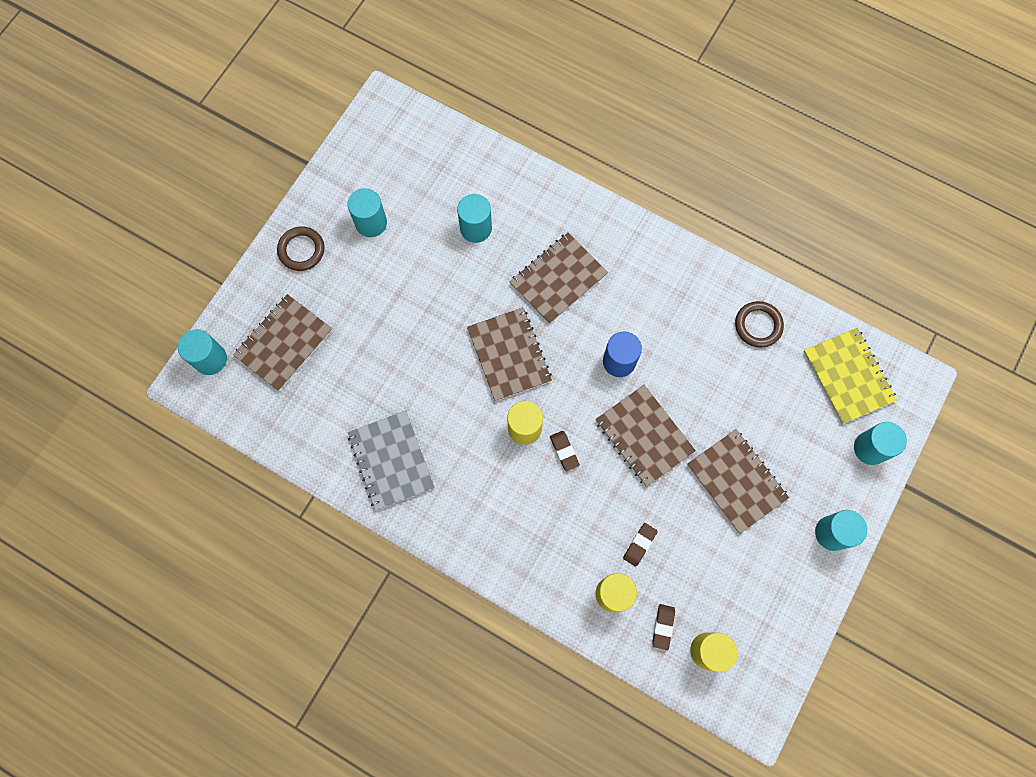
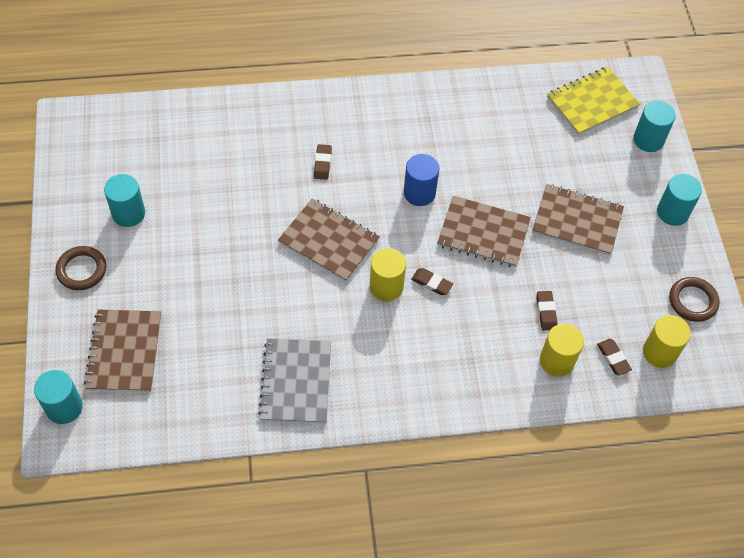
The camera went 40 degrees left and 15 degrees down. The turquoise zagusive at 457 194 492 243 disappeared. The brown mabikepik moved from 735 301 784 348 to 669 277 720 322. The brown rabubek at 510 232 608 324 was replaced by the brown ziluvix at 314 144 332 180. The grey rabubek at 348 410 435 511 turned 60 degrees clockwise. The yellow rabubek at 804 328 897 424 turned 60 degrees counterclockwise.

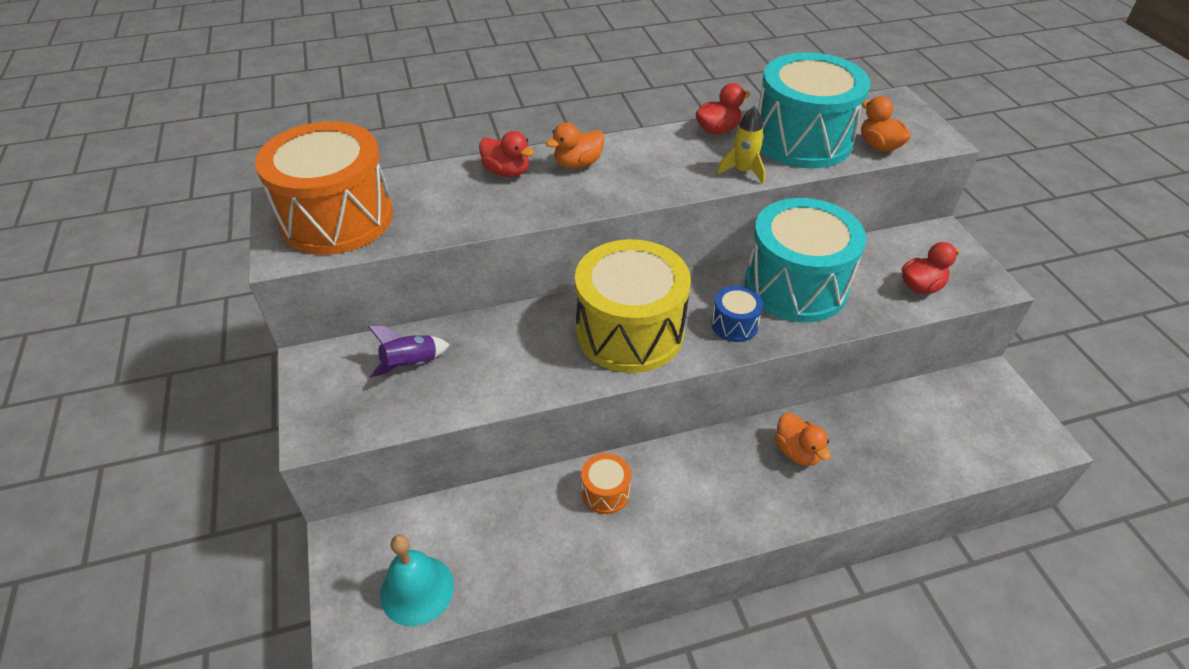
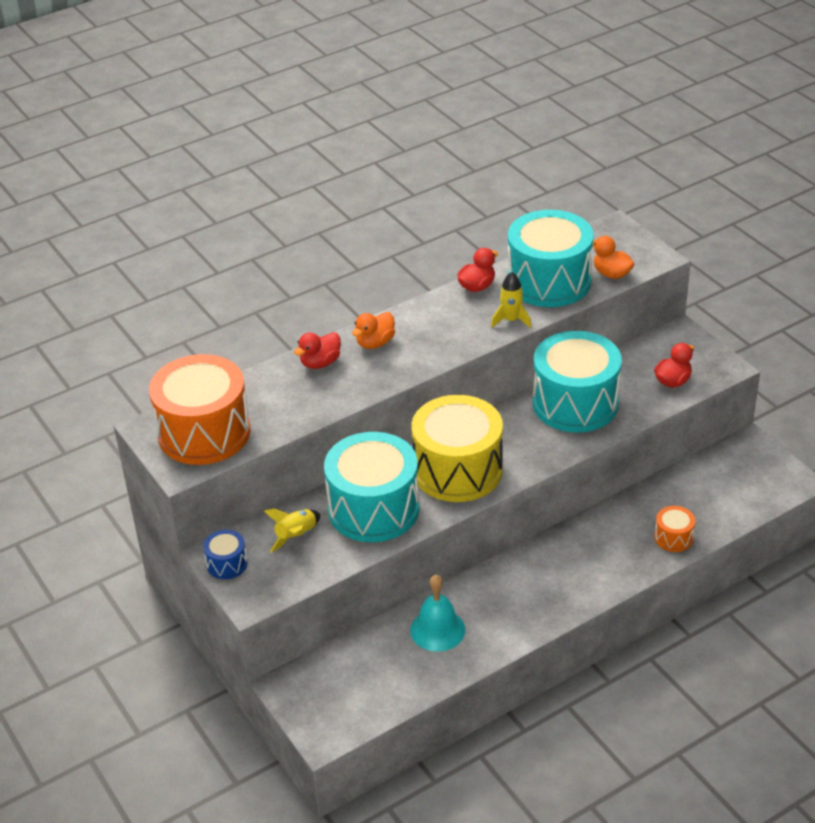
The camera went 15 degrees left and 5 degrees down. The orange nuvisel at 775 413 831 466 disappeared. The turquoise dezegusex at 324 432 419 542 appeared. The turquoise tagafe moved from 380 534 454 626 to 410 575 465 652. The orange dezegusex moved from 581 453 631 514 to 655 506 695 552. The blue dezegusex moved from 711 286 763 342 to 203 530 248 579. The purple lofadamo at 368 326 450 378 became the yellow lofadamo at 264 508 320 553. The red nuvisel at 479 131 534 177 turned 120 degrees clockwise.

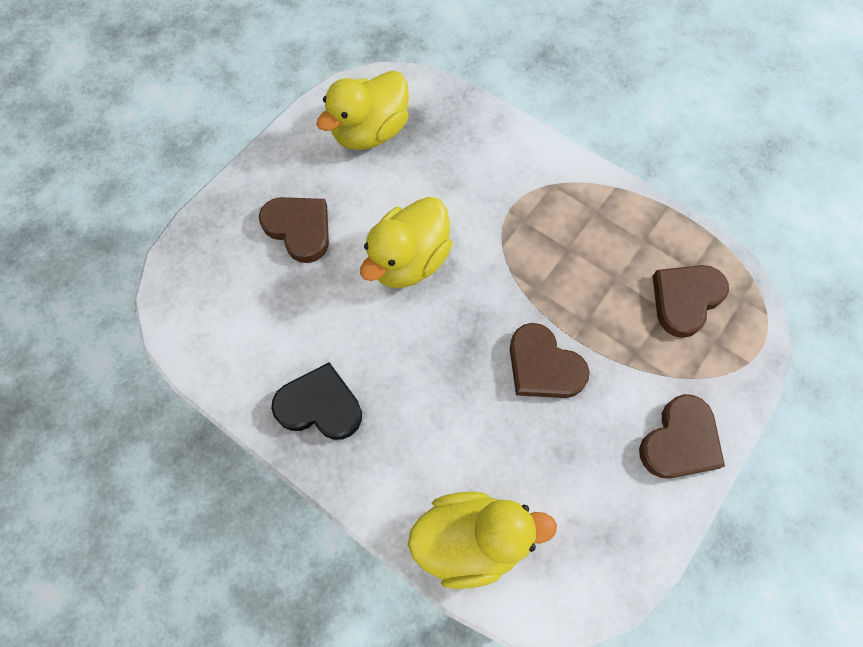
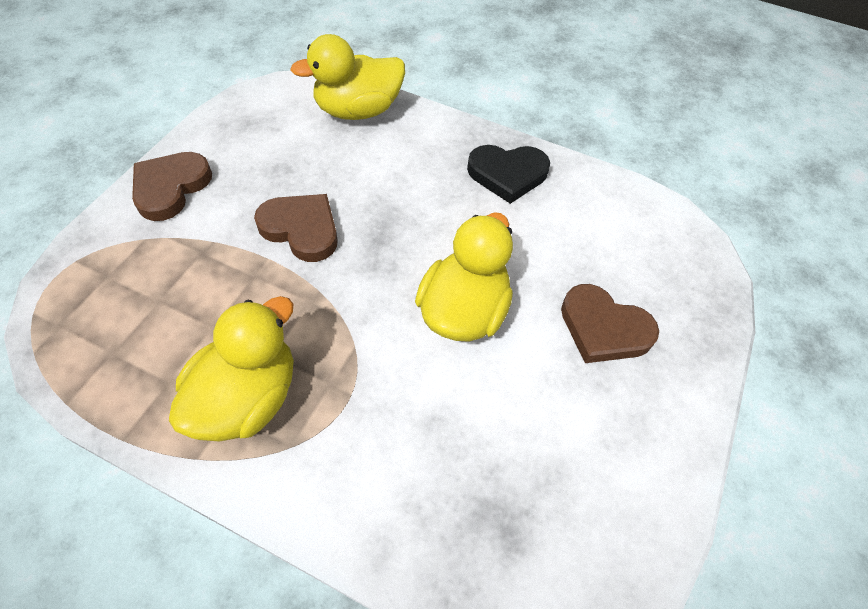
The camera went 165 degrees right and 10 degrees down. The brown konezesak at 653 265 729 338 disappeared. The yellow nuvisel moved from 316 71 409 150 to 169 296 294 442.

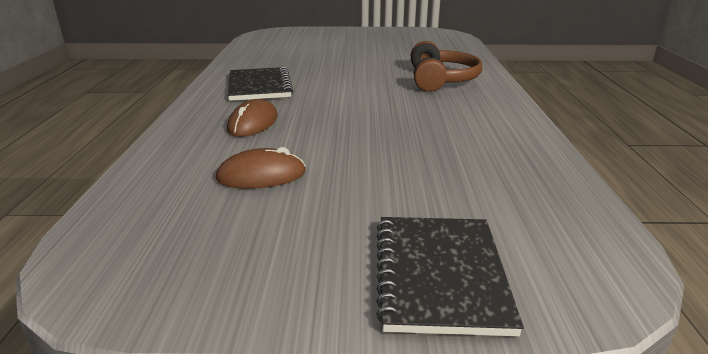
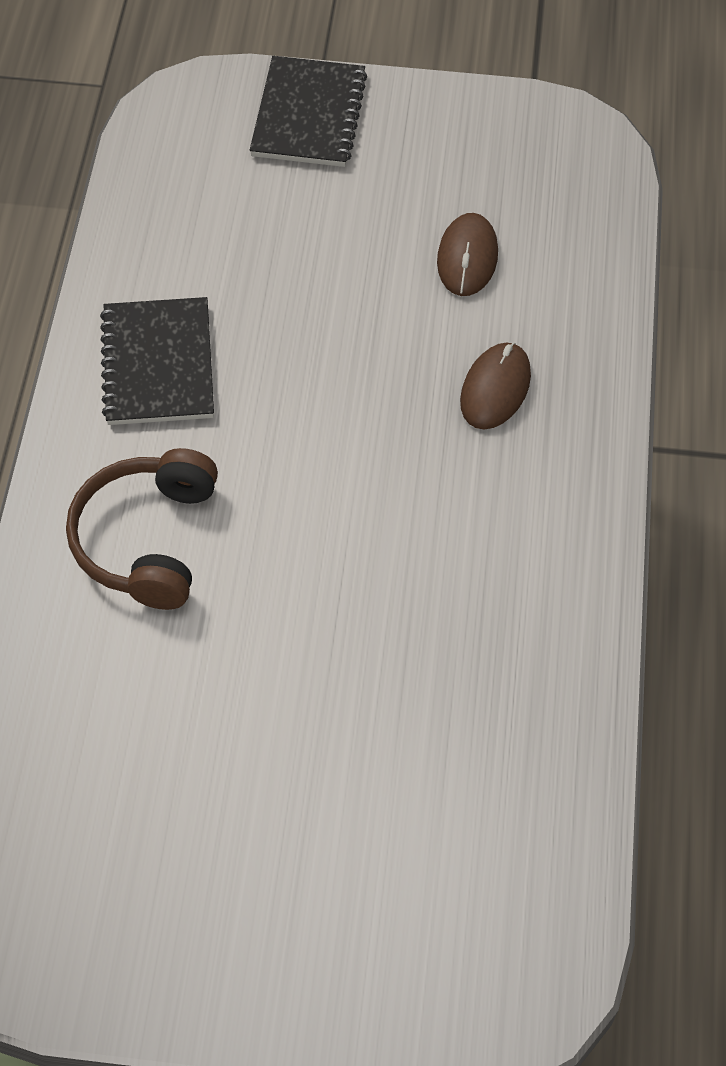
The camera went 175 degrees left and 30 degrees up. The black rabubek moved from 228 67 293 101 to 100 297 214 425. The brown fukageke at 216 147 306 189 turned 75 degrees counterclockwise.

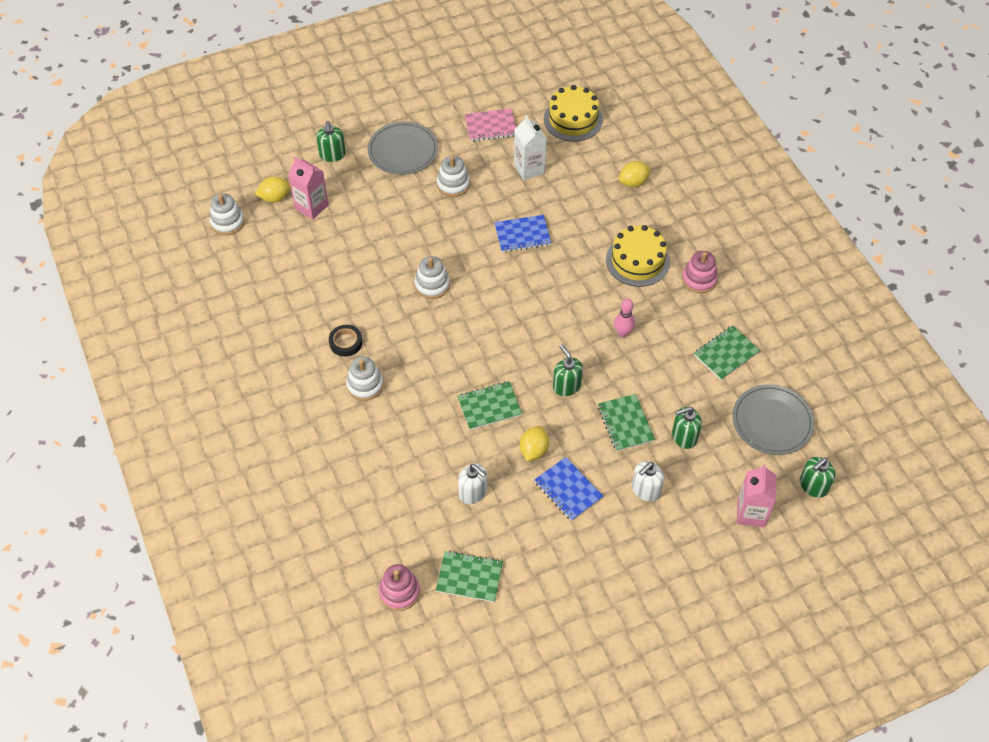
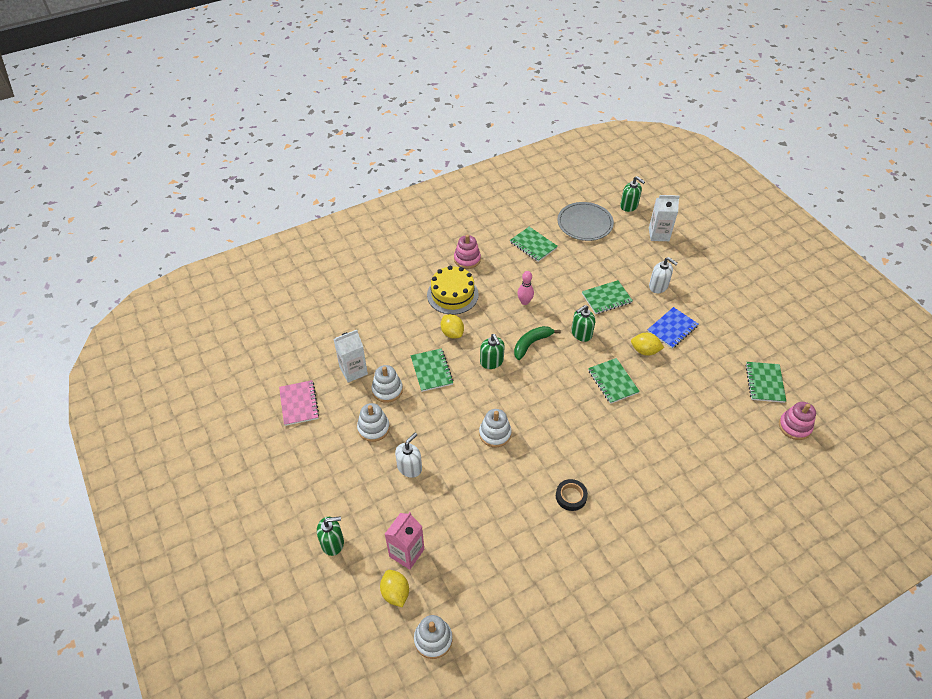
The camera went 95 degrees left and 5 degrees down. The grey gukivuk at 368 121 438 175 disappeared. The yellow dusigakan at 544 85 603 141 disappeared. The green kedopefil at 514 326 561 360 appeared. The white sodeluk moved from 346 357 384 401 to 372 365 403 403. The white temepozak moved from 458 463 487 504 to 395 432 422 478. The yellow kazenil moved from 619 161 651 187 to 441 314 464 339. The green temepozak moved from 672 407 702 449 to 480 334 505 369. The blue rabubek at 494 215 551 252 became the green rabubek at 411 348 454 392. The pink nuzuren at 737 464 776 527 became the white nuzuren at 649 195 680 241.

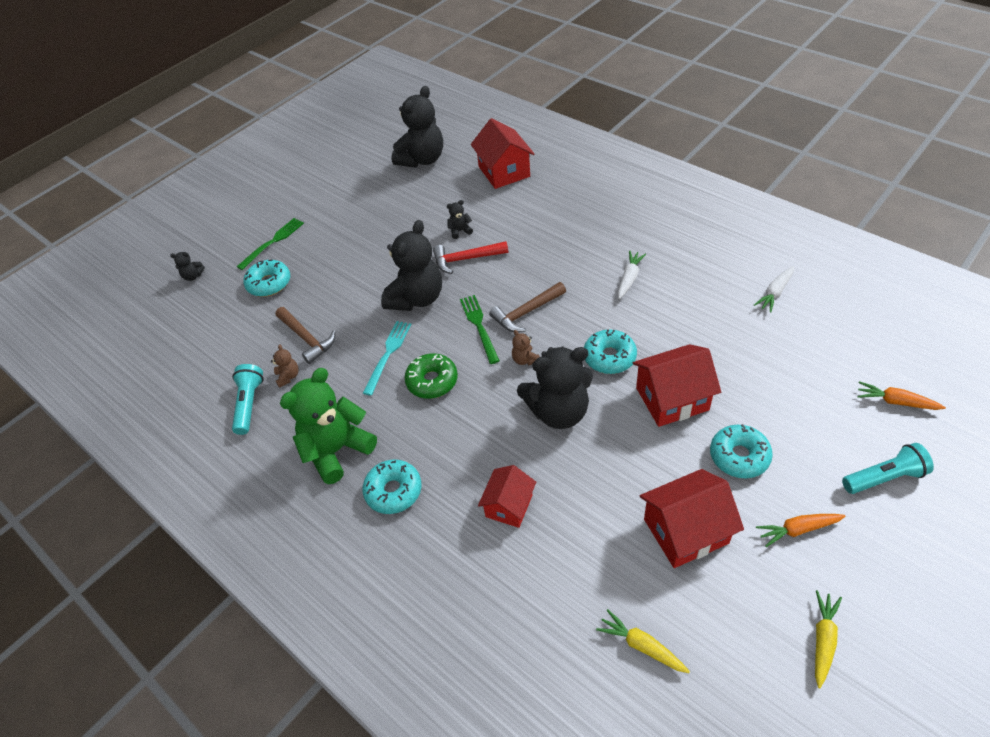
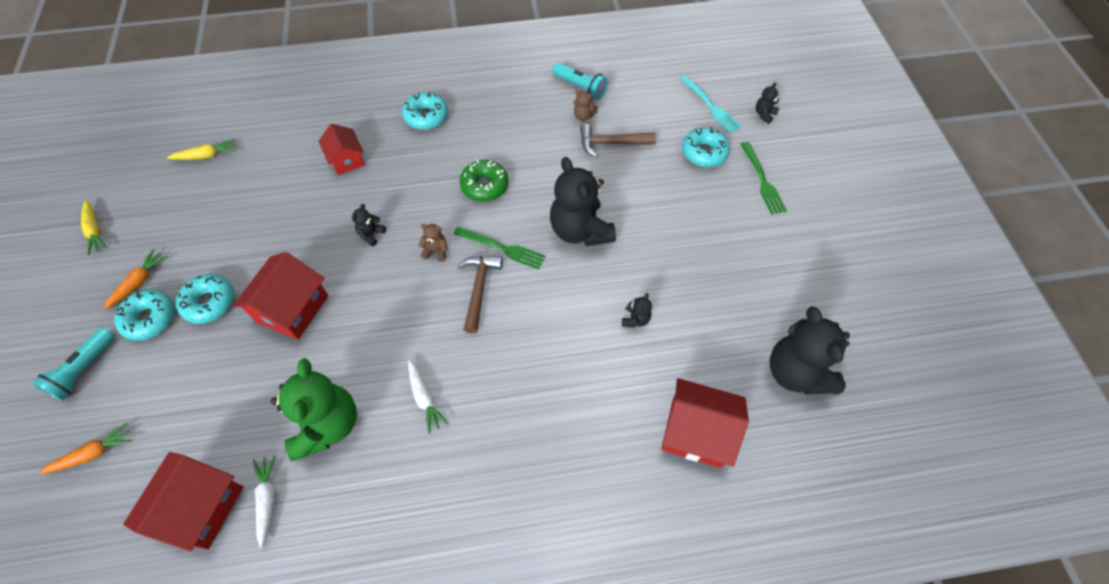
The camera went 125 degrees right and 10 degrees up. The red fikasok at 433 241 508 274 disappeared. The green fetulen moved from 280 368 377 484 to 271 358 357 461. The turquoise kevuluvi moved from 363 321 412 396 to 680 76 741 134. The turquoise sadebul moved from 584 329 637 374 to 114 289 175 341. The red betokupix moved from 640 469 744 568 to 123 452 243 552. The black fetulen at 517 346 593 429 changed to 0.42 times the size.

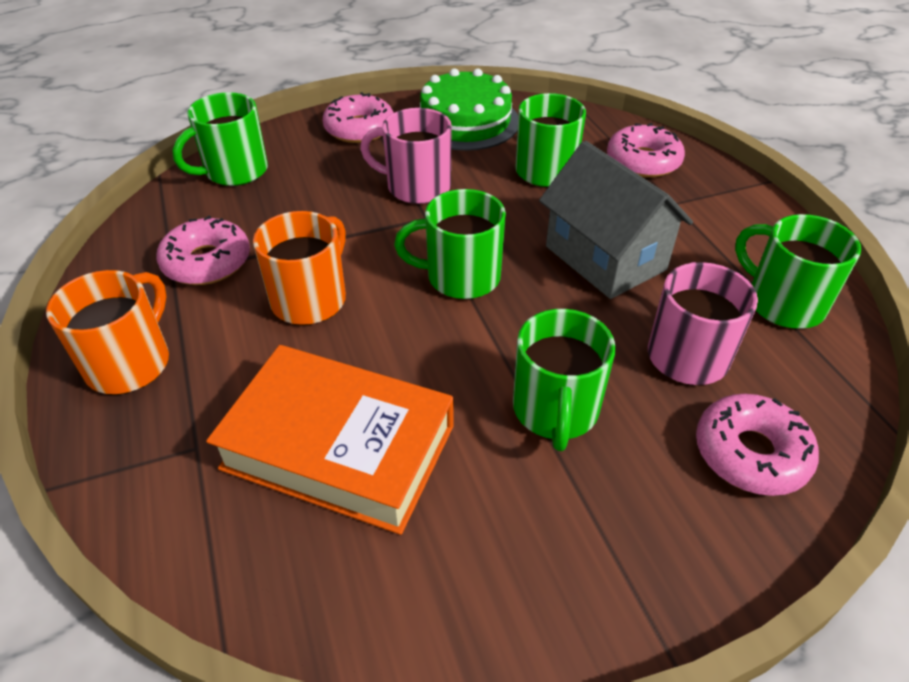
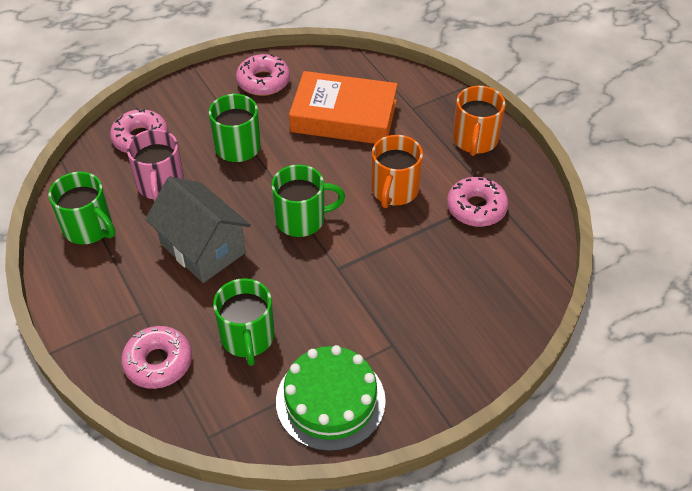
The camera went 170 degrees right and 5 degrees up. The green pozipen at 172 92 268 186 disappeared. The pink pozipen at 360 108 452 204 disappeared. The pink sadebul moved from 323 92 394 143 to 236 54 290 96.

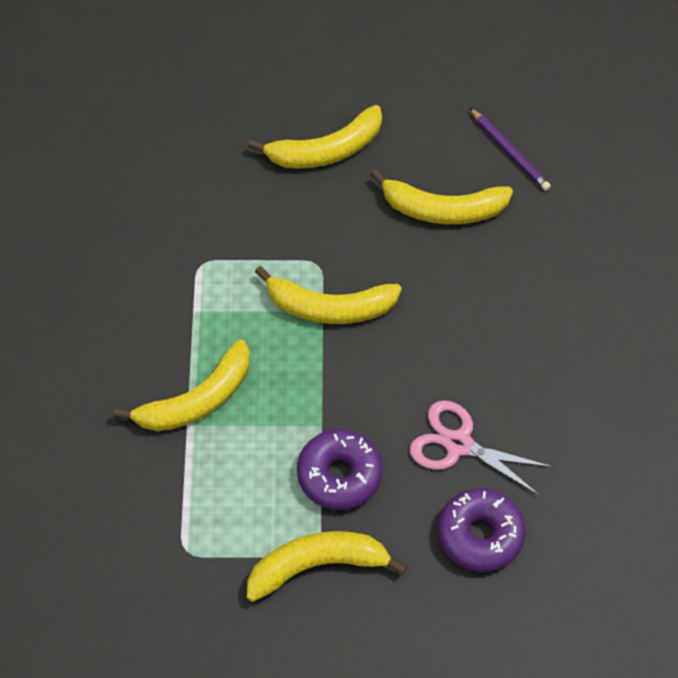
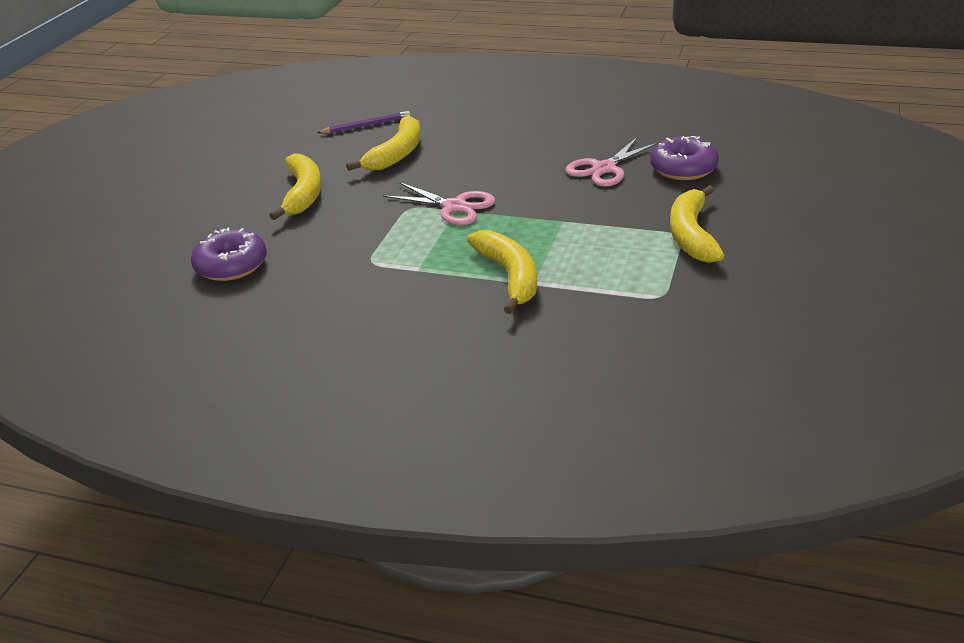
The camera went 70 degrees left and 25 degrees down. The purple sadebul moved from 297 429 383 510 to 191 228 267 281. The yellow kedopefil at 255 266 402 324 was replaced by the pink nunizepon at 383 182 495 225.

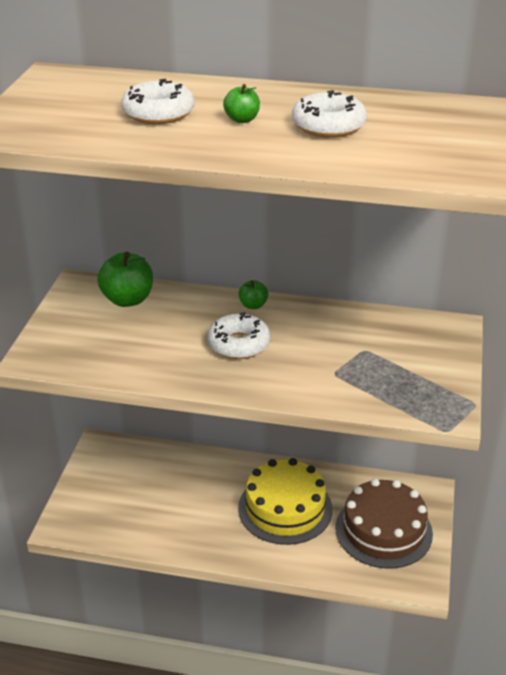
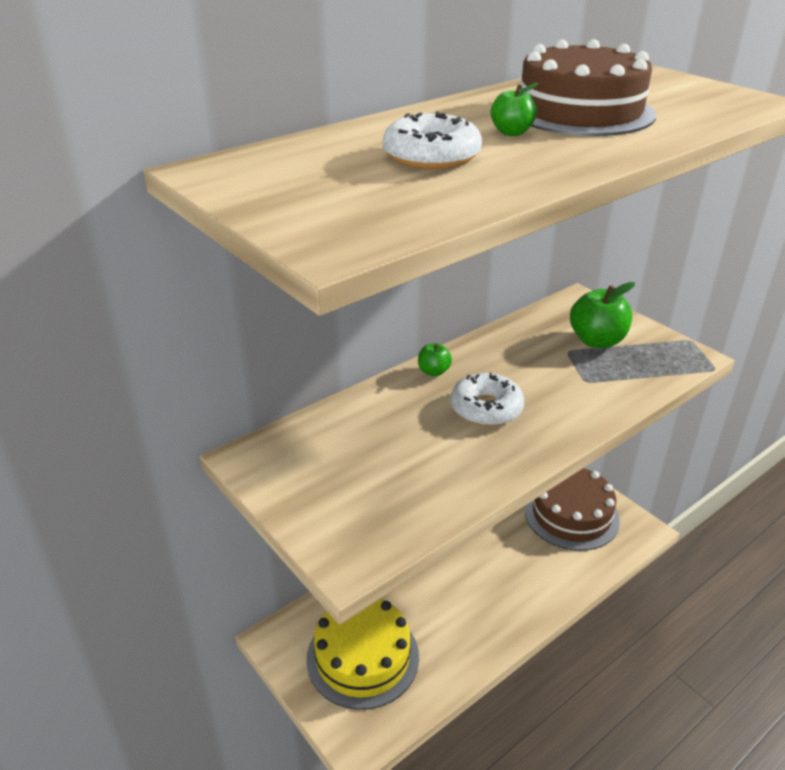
The camera went 50 degrees left and 0 degrees up. The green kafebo moved from 97 252 153 307 to 570 282 635 348. The yellow dusigakan moved from 238 458 333 545 to 306 599 419 710. The white sadebul at 292 90 367 138 was replaced by the brown dusigakan at 520 39 656 136.

